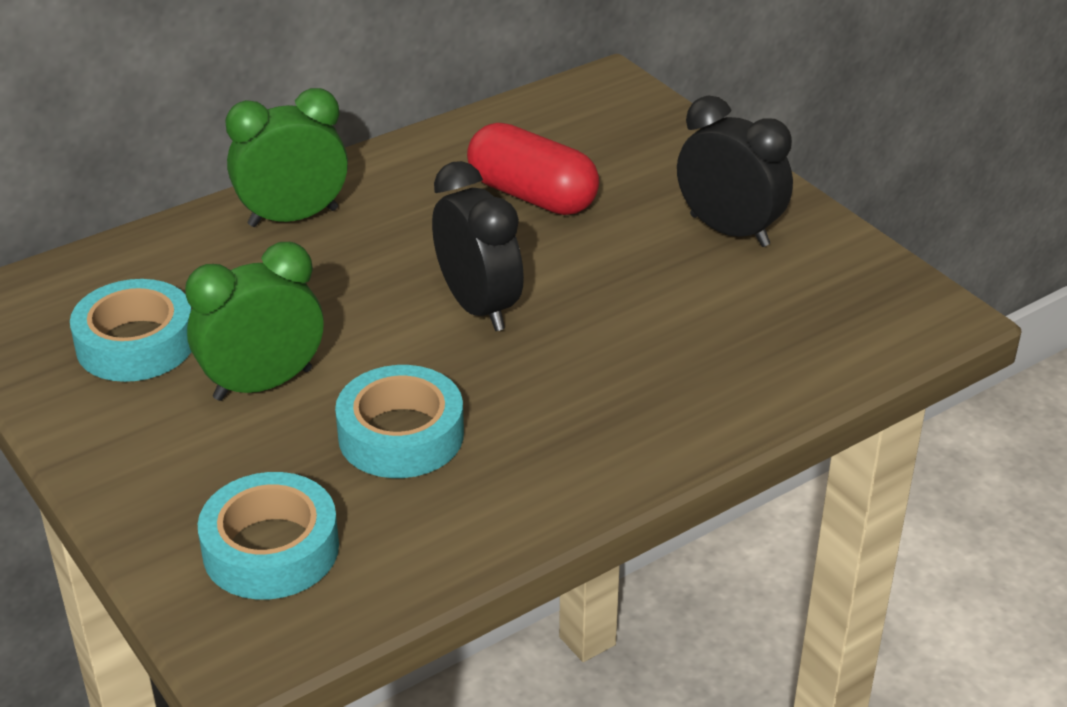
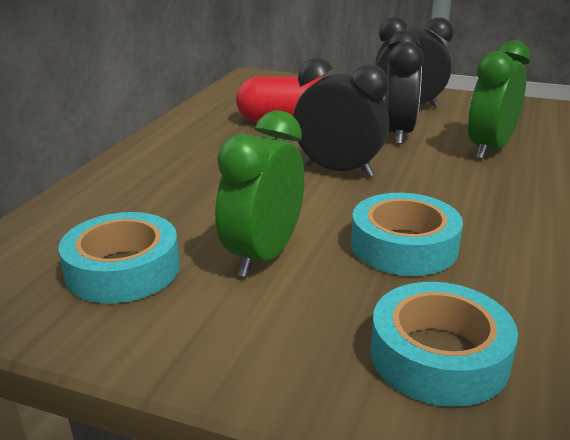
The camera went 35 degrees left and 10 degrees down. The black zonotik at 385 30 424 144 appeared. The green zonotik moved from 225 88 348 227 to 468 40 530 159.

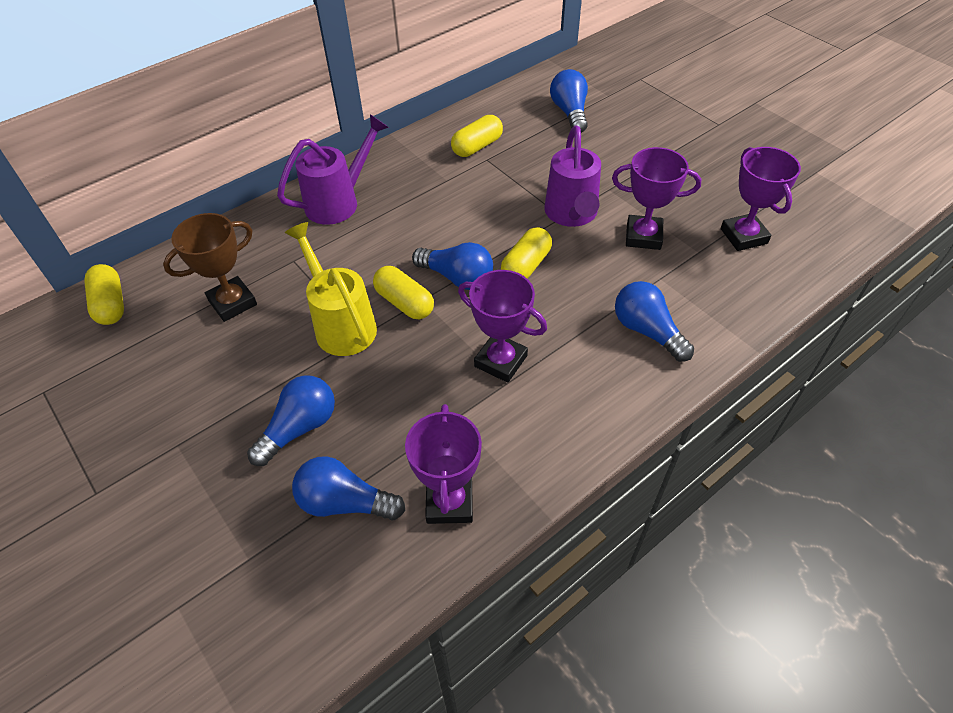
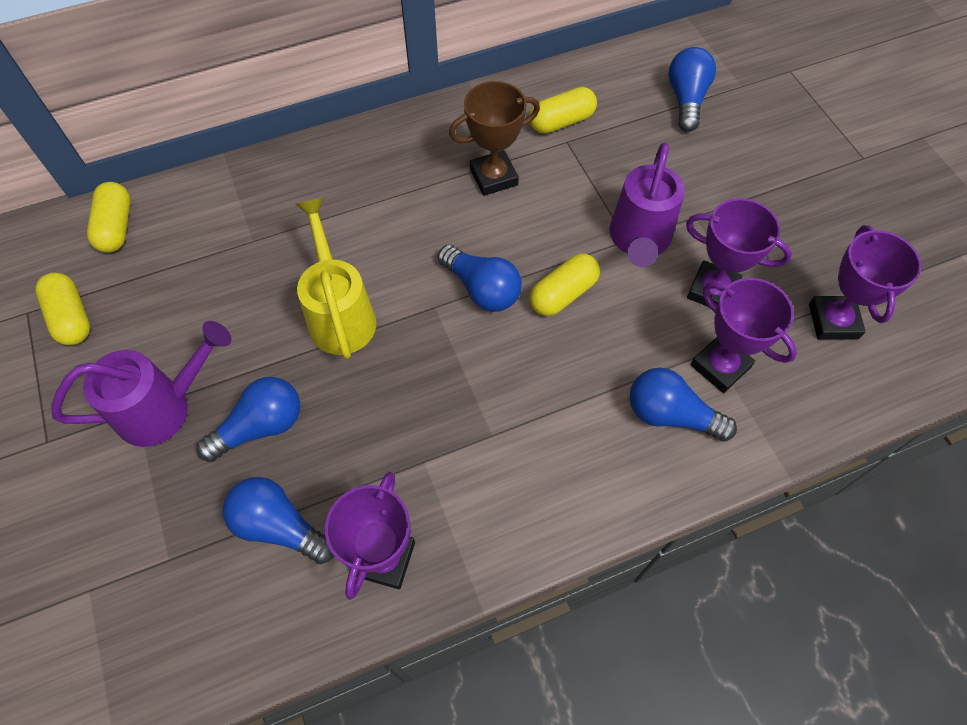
The camera went 15 degrees right and 10 degrees up. The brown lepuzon moved from 163 213 257 322 to 449 81 540 196. The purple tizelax moved from 277 114 389 225 to 51 321 232 447. The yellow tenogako moved from 373 266 434 319 to 35 273 90 345. The purple lepuzon moved from 458 270 547 383 to 690 278 797 393. The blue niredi at 615 281 694 362 turned 45 degrees counterclockwise.

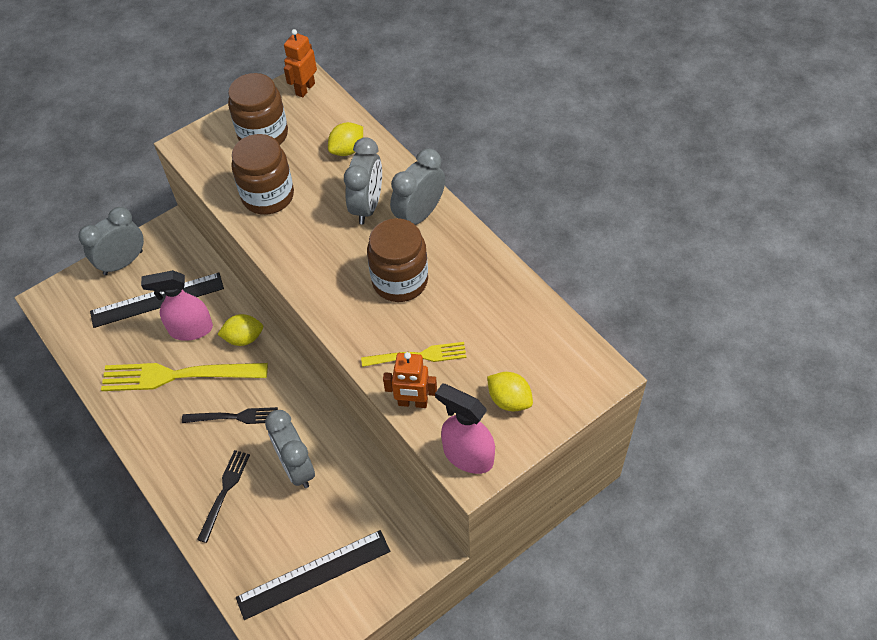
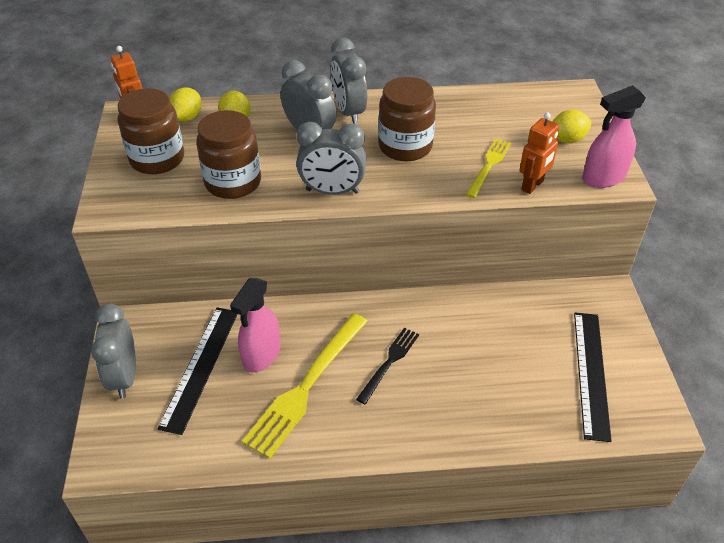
The camera went 60 degrees left and 10 degrees down. The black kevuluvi at 197 450 250 543 disappeared. The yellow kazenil moved from 217 314 263 346 to 169 87 202 122. The grey zonotik moved from 265 410 315 488 to 296 122 366 195.

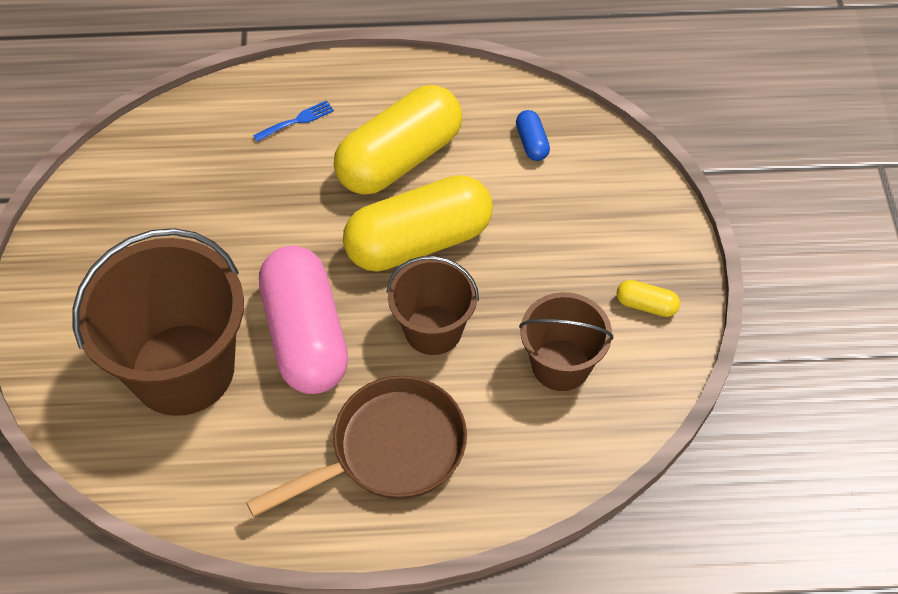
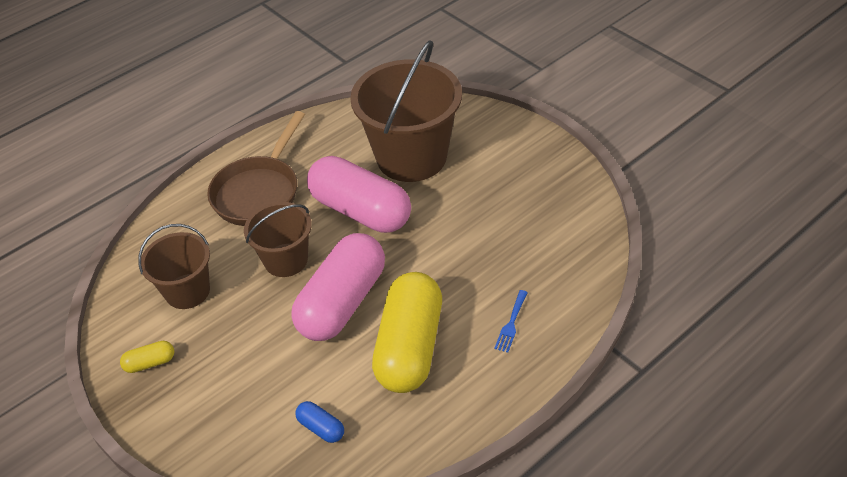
The camera went 145 degrees right and 10 degrees down. The yellow tenogako at 343 175 493 272 became the pink tenogako at 291 233 385 341.

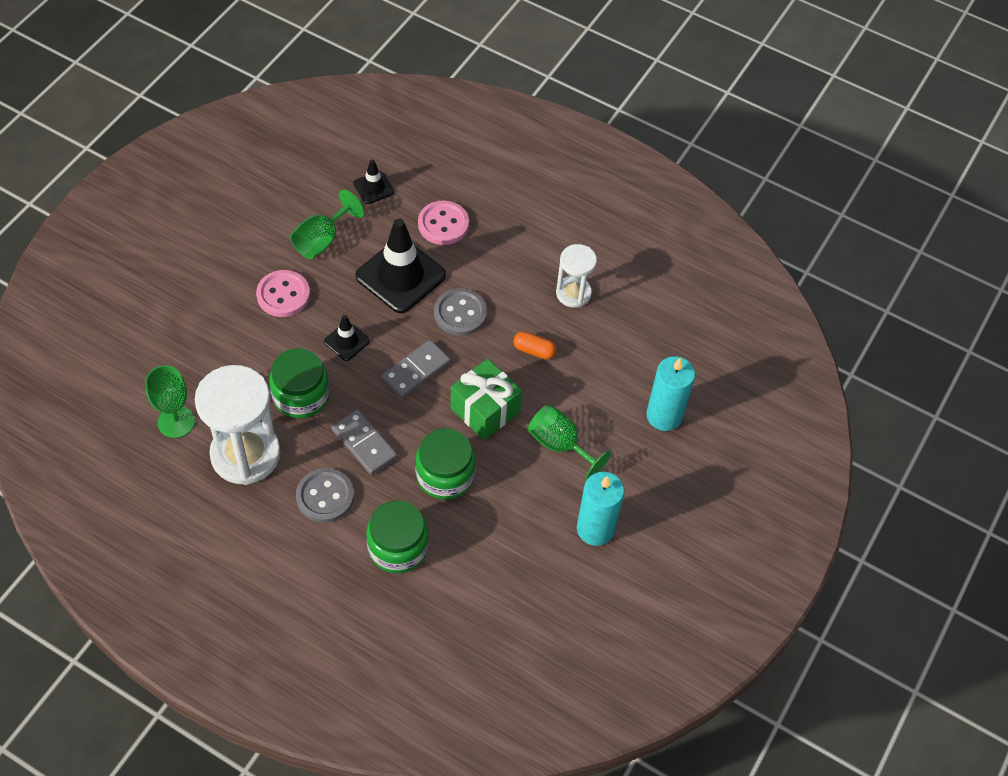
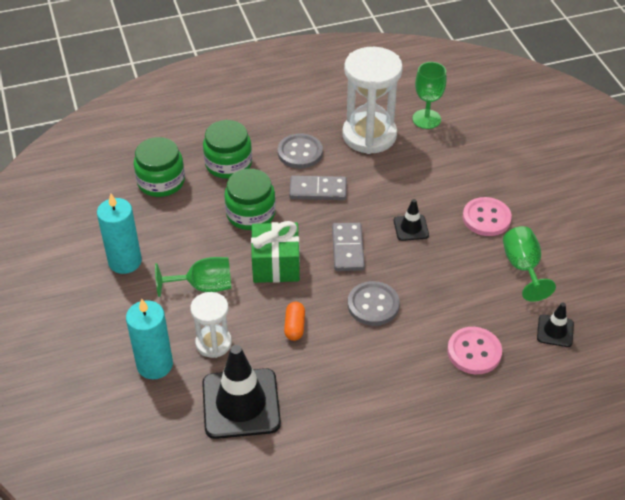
The camera went 135 degrees right and 10 degrees down. The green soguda moved from 269 348 330 418 to 134 137 185 197. The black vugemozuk moved from 355 219 446 313 to 202 345 281 439. The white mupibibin moved from 556 244 597 308 to 190 292 232 358. The orange tenogako at 513 331 557 359 turned 60 degrees counterclockwise.

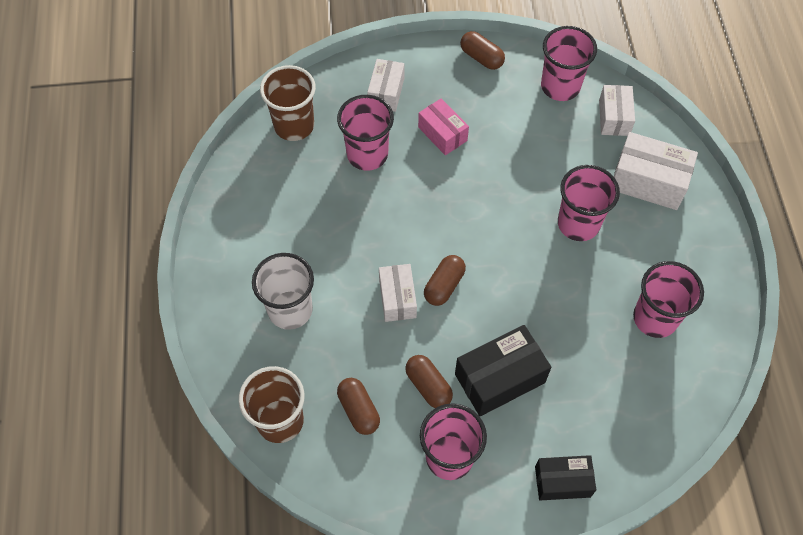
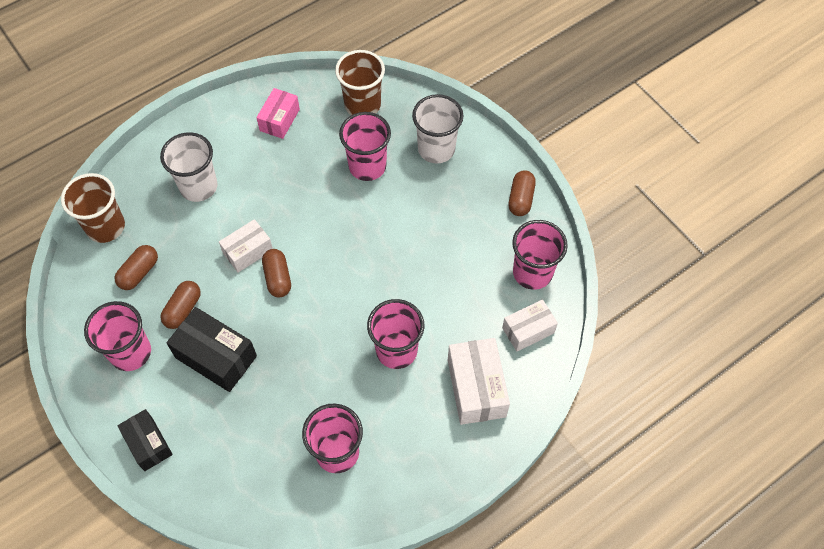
The camera went 60 degrees right and 0 degrees up. The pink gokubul moved from 418 98 469 155 to 256 88 300 139. The white gokubul at 367 59 404 112 was replaced by the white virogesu at 412 94 464 163. The brown tenogako at 424 255 466 306 turned 75 degrees clockwise.

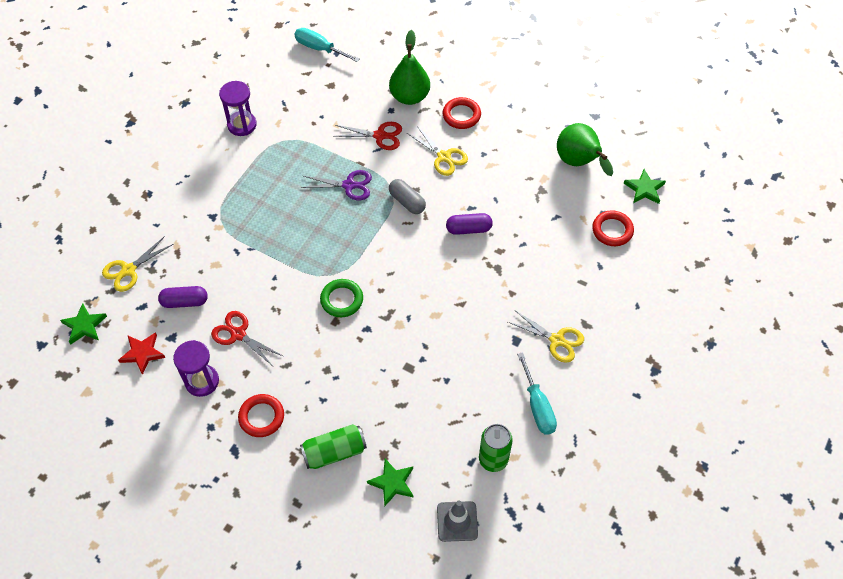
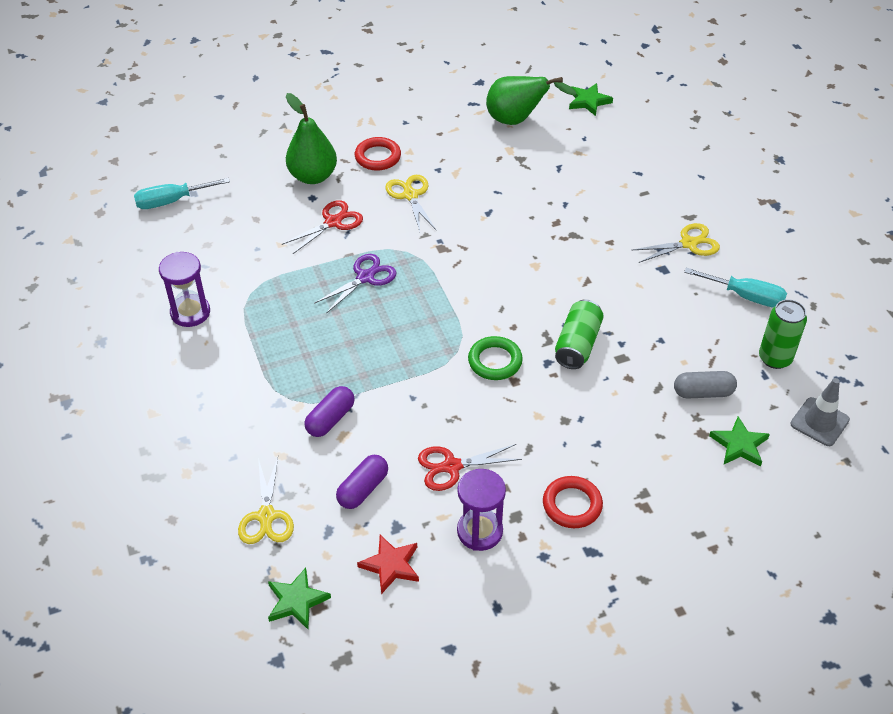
The camera went 50 degrees left and 10 degrees down. The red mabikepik at 592 210 634 246 disappeared. The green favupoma moved from 300 424 367 469 to 555 299 604 369. The grey tenogako moved from 389 179 426 214 to 674 371 737 398. The purple tenogako moved from 446 213 493 235 to 304 386 355 437. The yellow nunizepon at 407 126 468 176 turned 105 degrees counterclockwise.

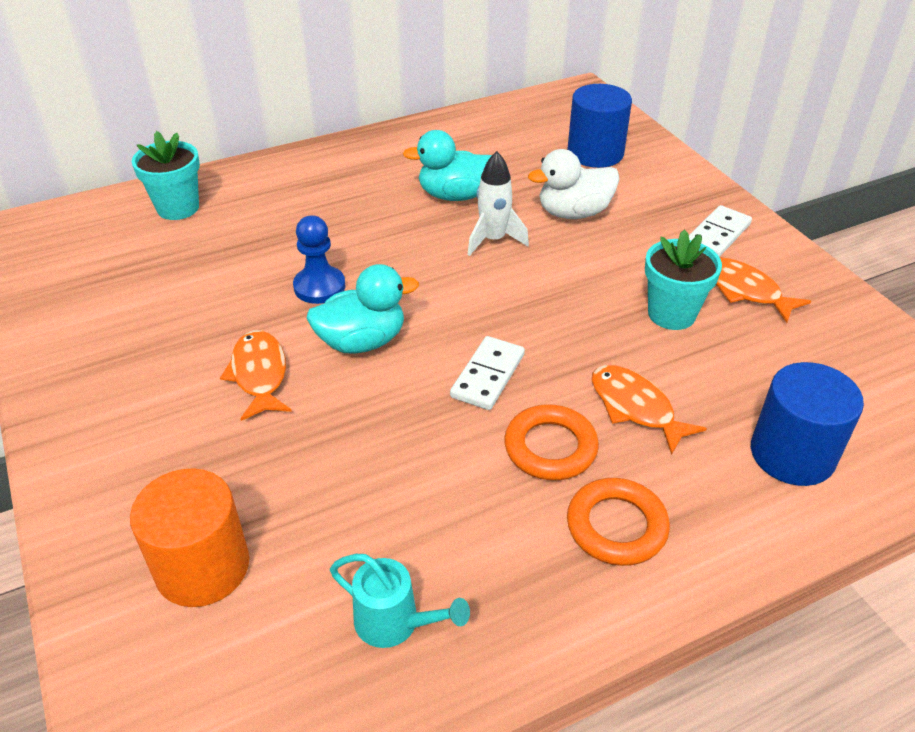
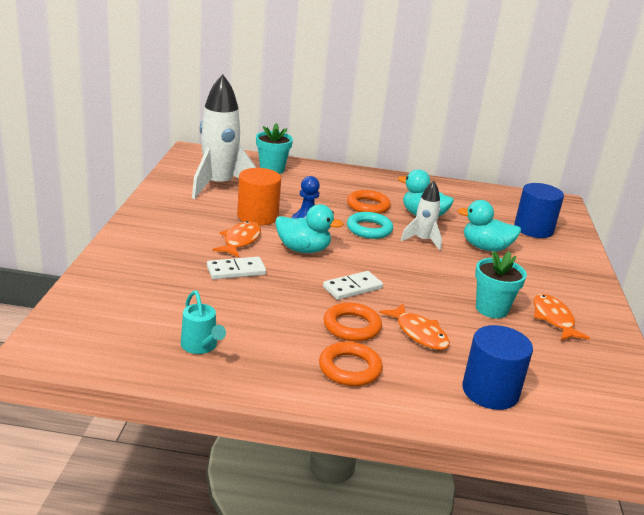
The camera went 30 degrees right and 15 degrees down. The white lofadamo at 192 74 257 199 appeared. The orange mabikepik at 347 190 391 214 appeared. The turquoise mabikepik at 347 212 393 239 appeared. The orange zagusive moved from 130 468 249 607 to 237 168 281 225. The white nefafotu moved from 689 205 752 257 to 207 257 266 279. The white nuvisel at 528 149 620 219 became the turquoise nuvisel at 457 200 521 252. The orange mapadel at 592 365 707 455 turned 150 degrees clockwise.

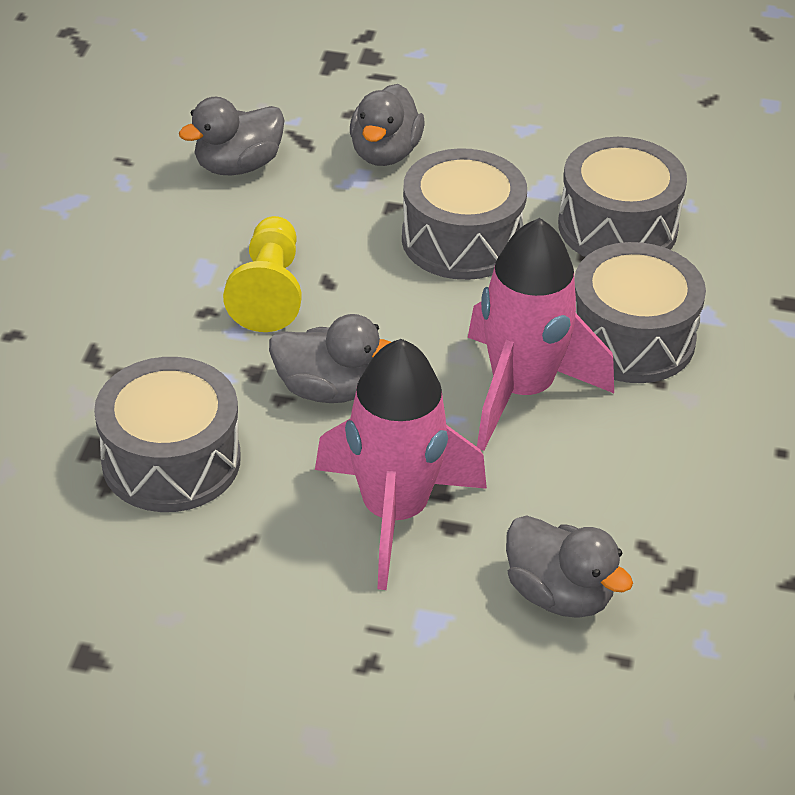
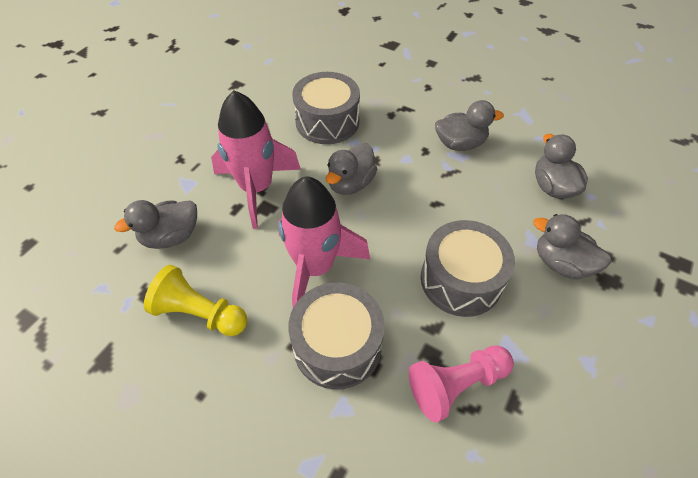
The camera went 110 degrees right and 10 degrees up. The grey nuvisel at 435 100 504 151 appeared. The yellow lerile moved from 223 216 301 332 to 144 265 247 336. The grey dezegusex at 558 137 687 257 was replaced by the pink lerile at 409 345 514 422.

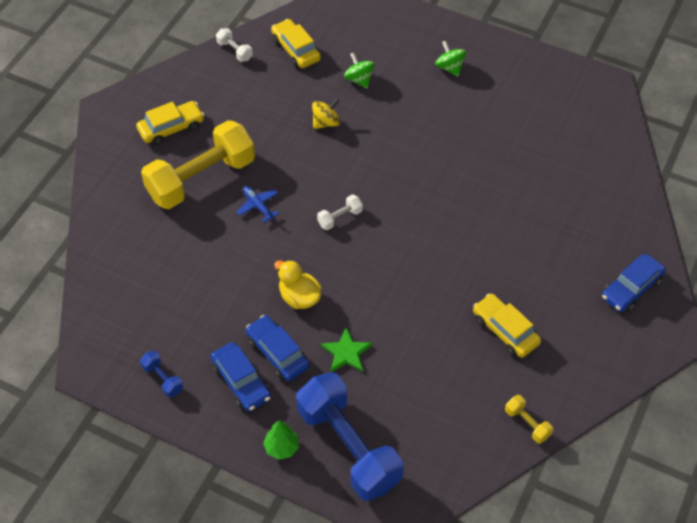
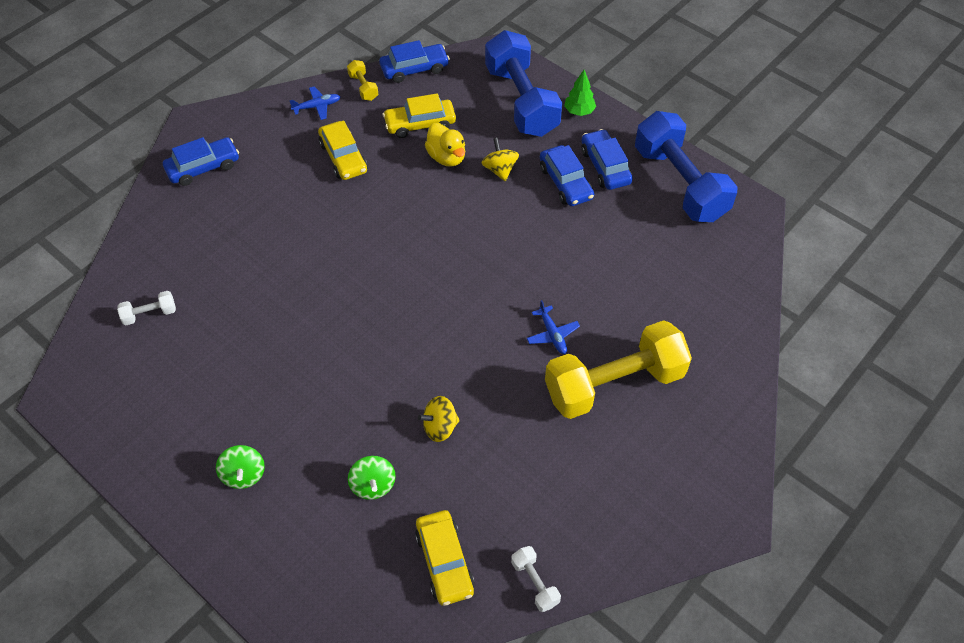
The camera went 165 degrees left and 0 degrees up. The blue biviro at 290 86 340 120 appeared. The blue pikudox at 379 40 450 83 appeared. The yellow pikudox moved from 136 101 204 145 to 383 93 456 138. The yellow nuvisel moved from 274 260 321 309 to 425 123 465 167. The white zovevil moved from 317 194 363 230 to 117 291 176 326. The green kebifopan at 321 327 372 372 was replaced by the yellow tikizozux at 481 138 519 181. The blue zovevil at 140 351 183 397 changed to 2.48 times the size.

